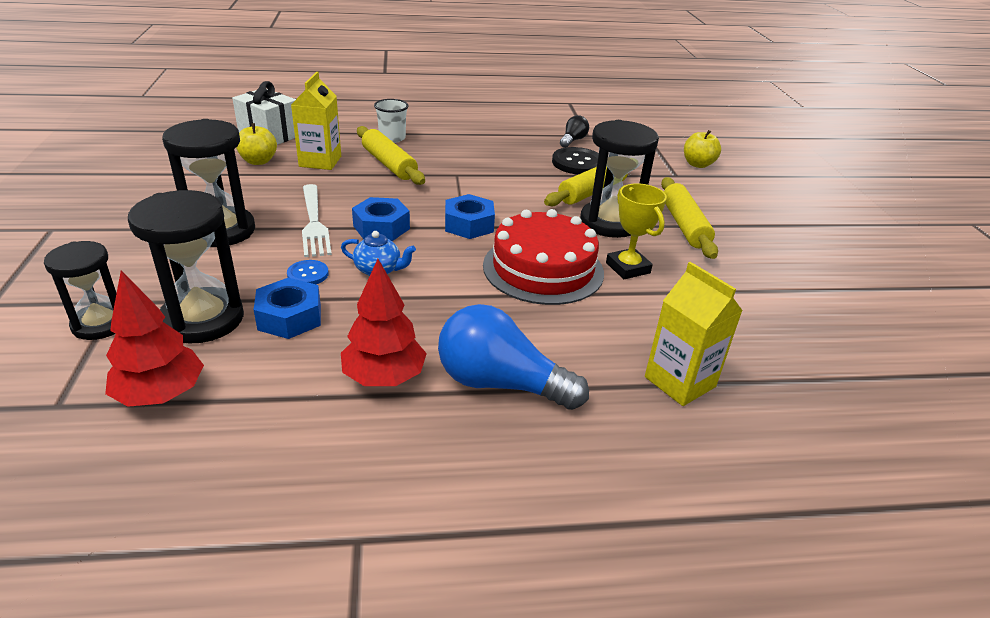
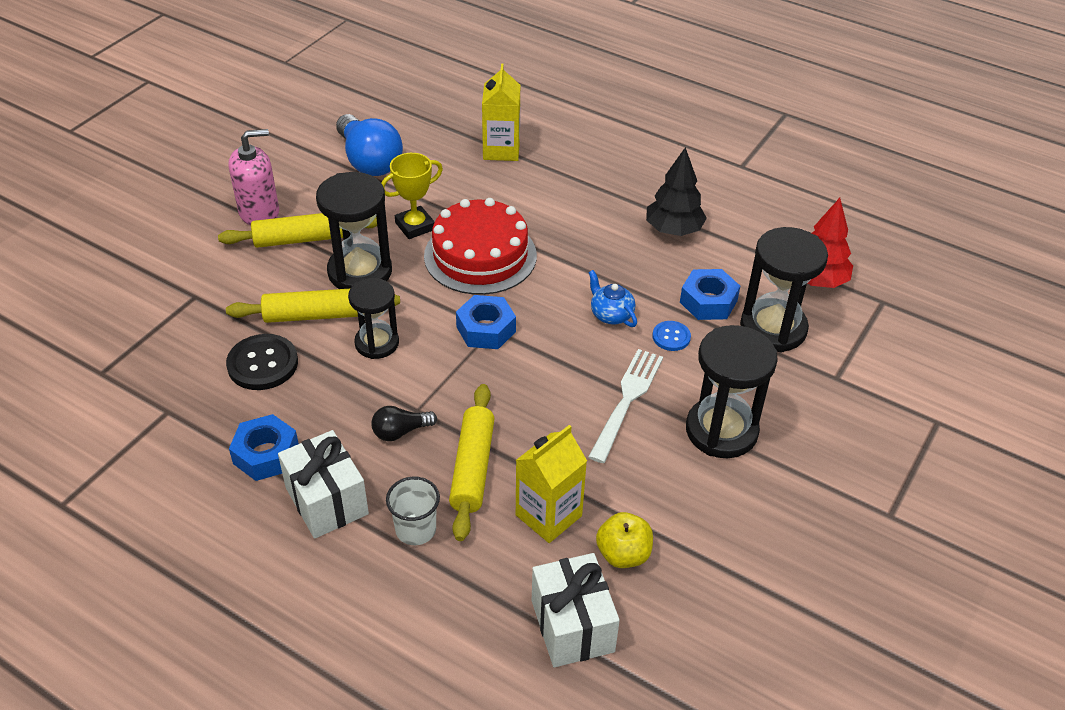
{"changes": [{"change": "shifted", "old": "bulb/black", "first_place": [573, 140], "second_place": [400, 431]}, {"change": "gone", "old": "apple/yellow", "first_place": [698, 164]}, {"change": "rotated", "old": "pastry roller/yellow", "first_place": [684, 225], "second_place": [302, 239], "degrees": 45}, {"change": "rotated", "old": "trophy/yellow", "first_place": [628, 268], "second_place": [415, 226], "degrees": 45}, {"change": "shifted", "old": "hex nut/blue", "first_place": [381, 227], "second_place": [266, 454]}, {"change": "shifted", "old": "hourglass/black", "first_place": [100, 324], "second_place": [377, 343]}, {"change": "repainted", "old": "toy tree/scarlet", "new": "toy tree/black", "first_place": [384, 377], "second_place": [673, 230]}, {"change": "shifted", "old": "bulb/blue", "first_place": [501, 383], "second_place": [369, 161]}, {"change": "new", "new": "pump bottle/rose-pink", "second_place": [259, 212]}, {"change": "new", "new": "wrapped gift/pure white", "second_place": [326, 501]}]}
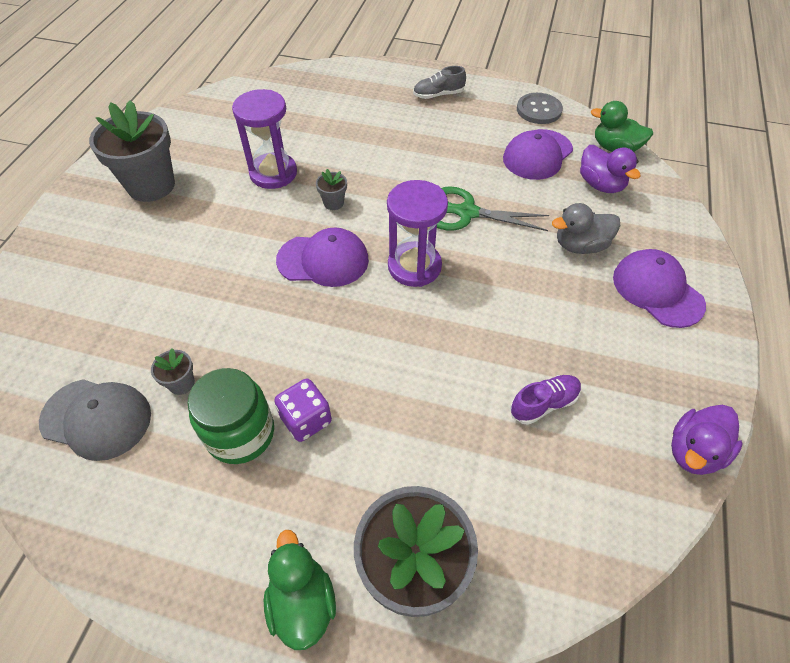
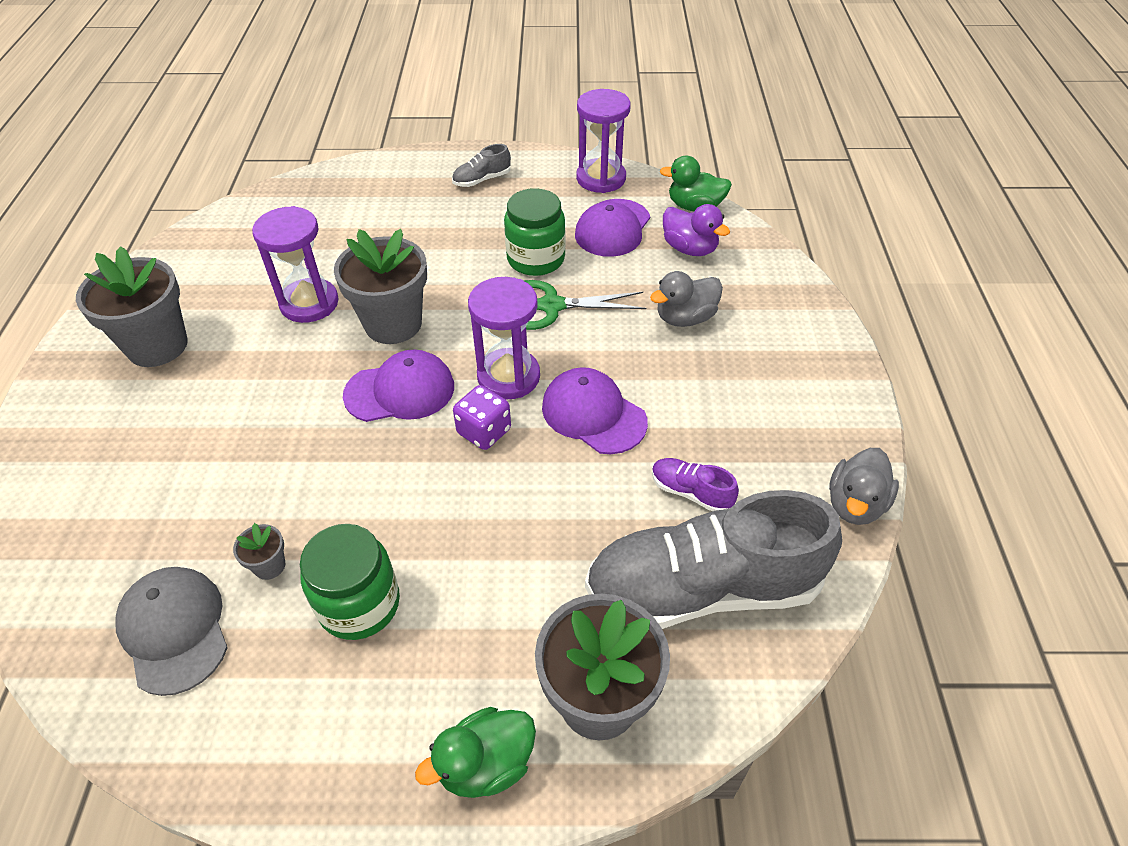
{"changes": [{"change": "swapped", "old": "shirt button/gray", "new": "hourglass/violet", "first_place": [539, 110], "second_place": [601, 178]}, {"change": "scaled", "old": "potted plant/gray", "first_place": [333, 203], "second_place": [393, 324], "factor": 2.34}, {"change": "shifted", "old": "peaked cap/violet", "first_place": [657, 290], "second_place": [593, 414]}, {"change": "rotated", "old": "shoe/violet", "first_place": [544, 404], "second_place": [691, 492], "degrees": -105}, {"change": "rotated", "old": "peaked cap/gray", "first_place": [97, 418], "second_place": [174, 630], "degrees": -120}, {"change": "shifted", "old": "die/violet", "first_place": [306, 420], "second_place": [484, 431]}, {"change": "repainted", "old": "rubber duck/violet", "new": "rubber duck/gray", "first_place": [694, 451], "second_place": [855, 504]}, {"change": "rotated", "old": "rubber duck/green", "first_place": [302, 602], "second_place": [486, 764], "degrees": -90}, {"change": "new", "new": "jam jar/green", "second_place": [536, 259]}, {"change": "new", "new": "shoe/gray", "second_place": [702, 588]}]}
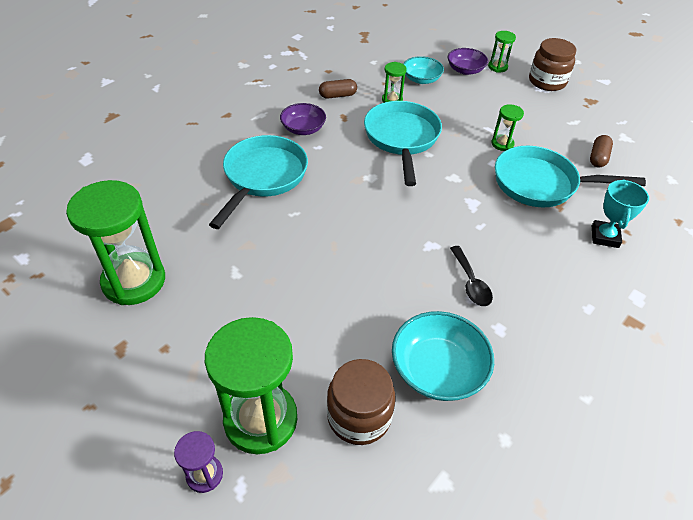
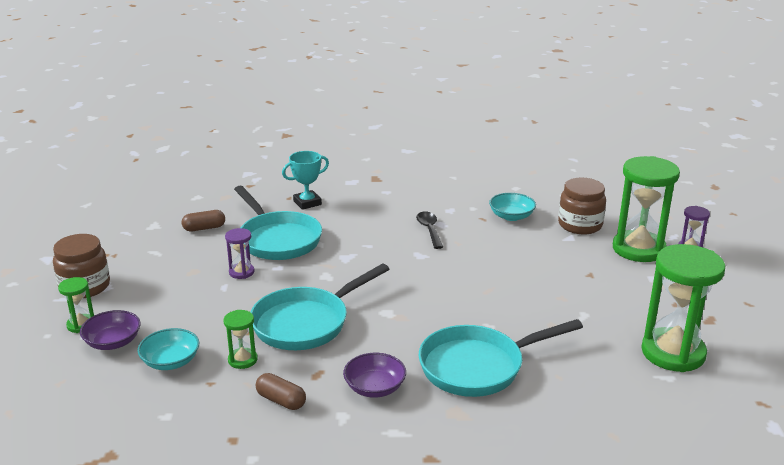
{"changes": [{"change": "repainted", "old": "hourglass/green", "new": "hourglass/violet", "first_place": [502, 144], "second_place": [241, 272]}, {"change": "rotated", "old": "teaspoon/black", "first_place": [470, 282], "second_place": [429, 230], "degrees": -45}, {"change": "scaled", "old": "serving bowl/aqua", "first_place": [438, 369], "second_place": [511, 216], "factor": 0.66}]}
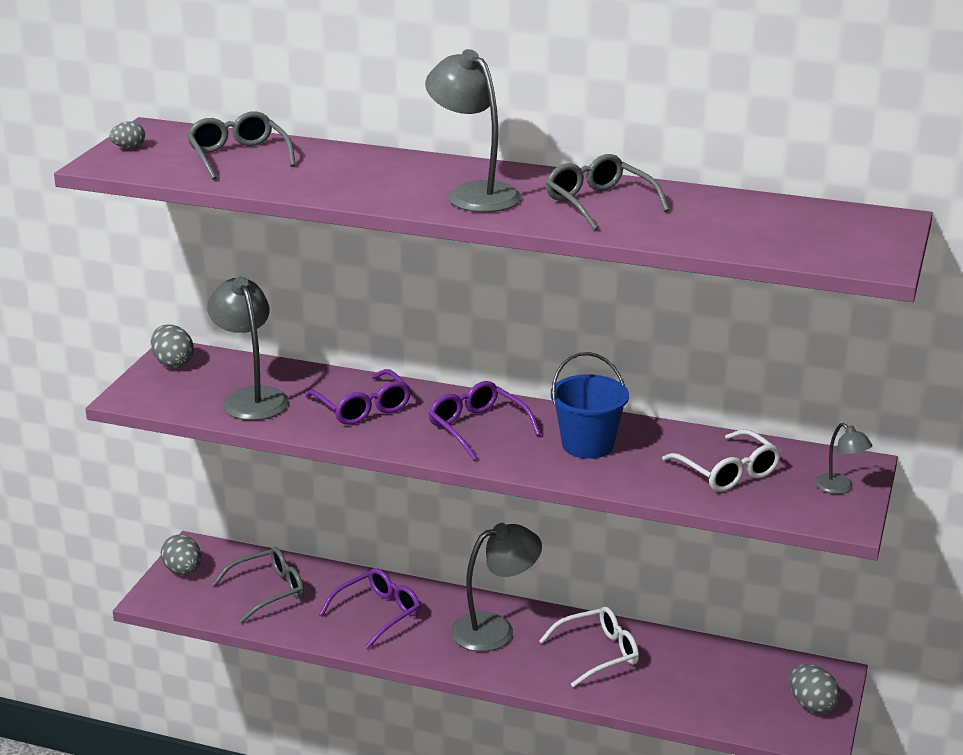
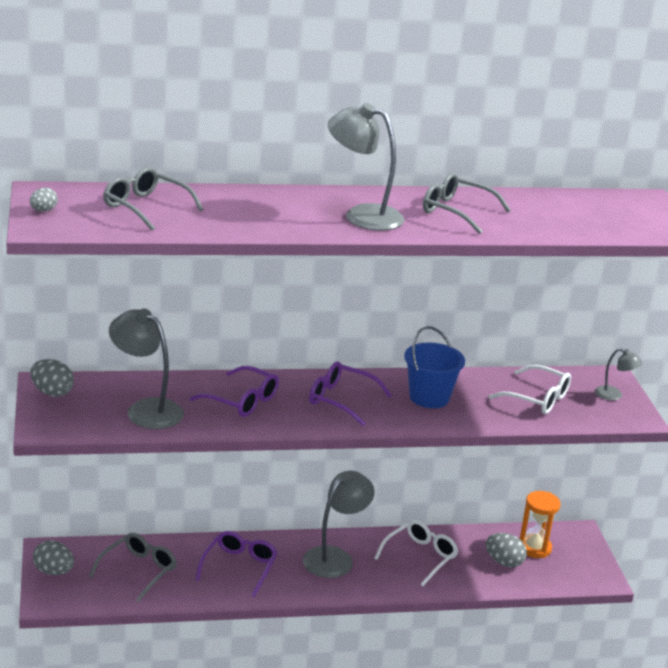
{"changes": [{"change": "shifted", "old": "egg shape/gray", "first_place": [812, 705], "second_place": [504, 562]}, {"change": "new", "new": "hourglass/orange-coloured", "second_place": [534, 548]}]}
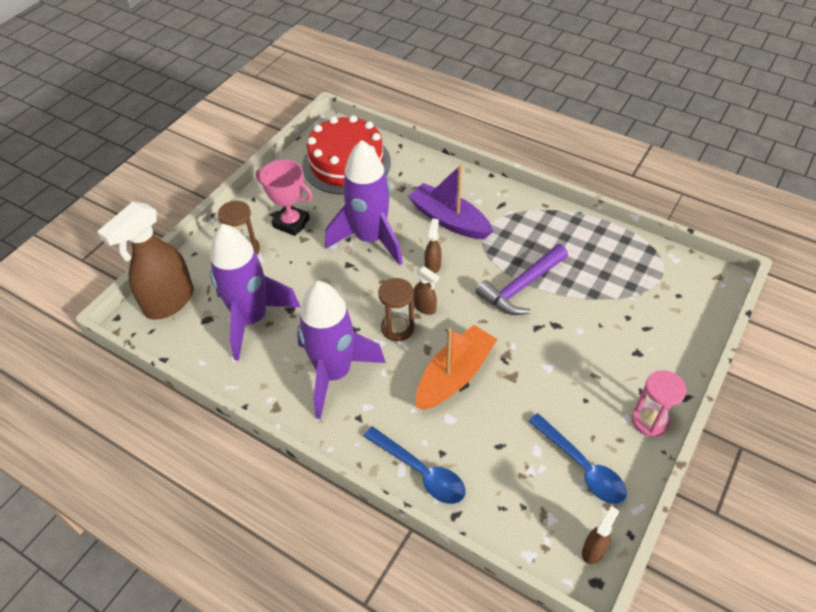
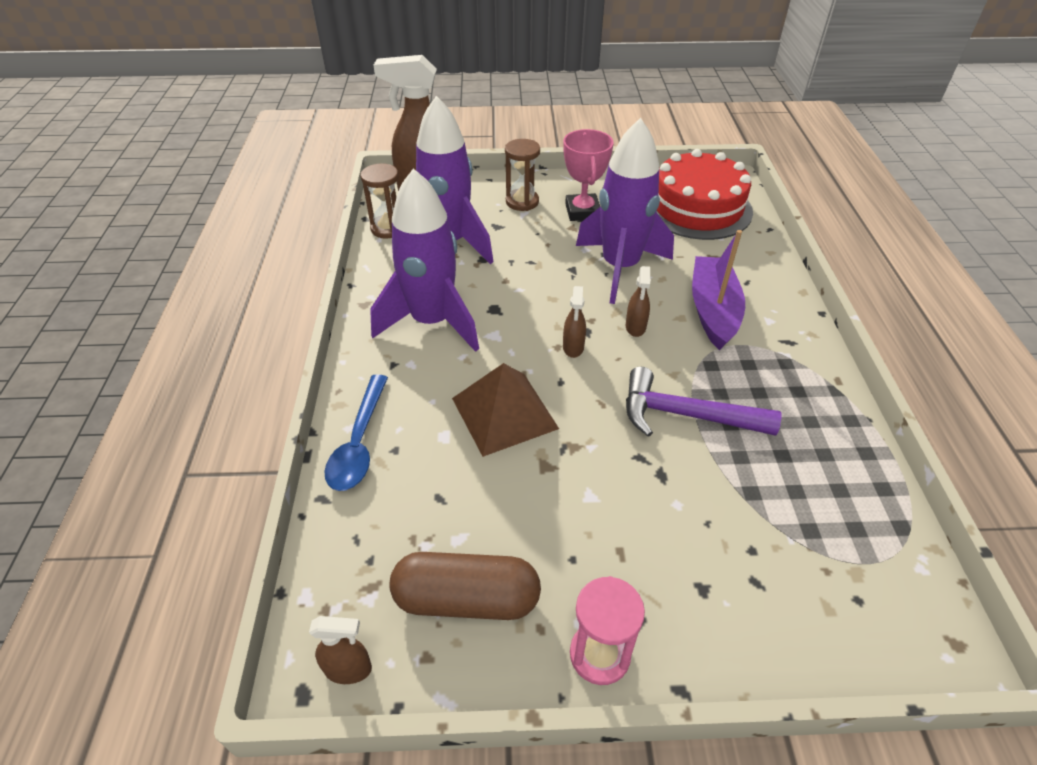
{"changes": [{"change": "rotated", "old": "spray bottle/dark brown", "first_place": [433, 266], "second_place": [635, 327], "degrees": 120}, {"change": "shifted", "old": "hourglass/dark brown", "first_place": [397, 328], "second_place": [388, 228]}, {"change": "swapped", "old": "boat/orange-coloured", "new": "pyramid/dark brown", "first_place": [454, 375], "second_place": [504, 413]}, {"change": "swapped", "old": "teaspoon/blue", "new": "capsule/dark brown", "first_place": [581, 466], "second_place": [466, 599]}]}
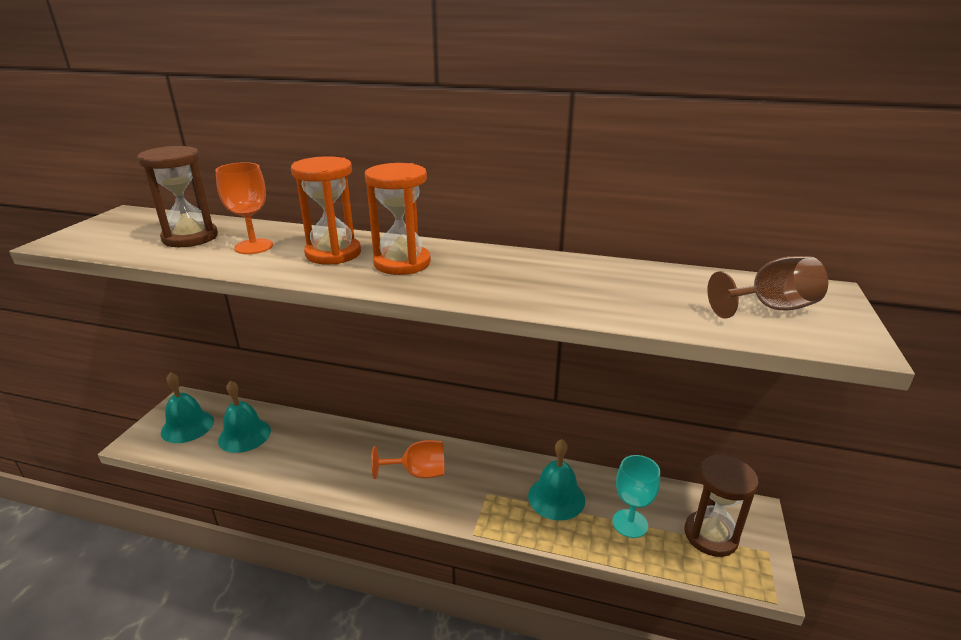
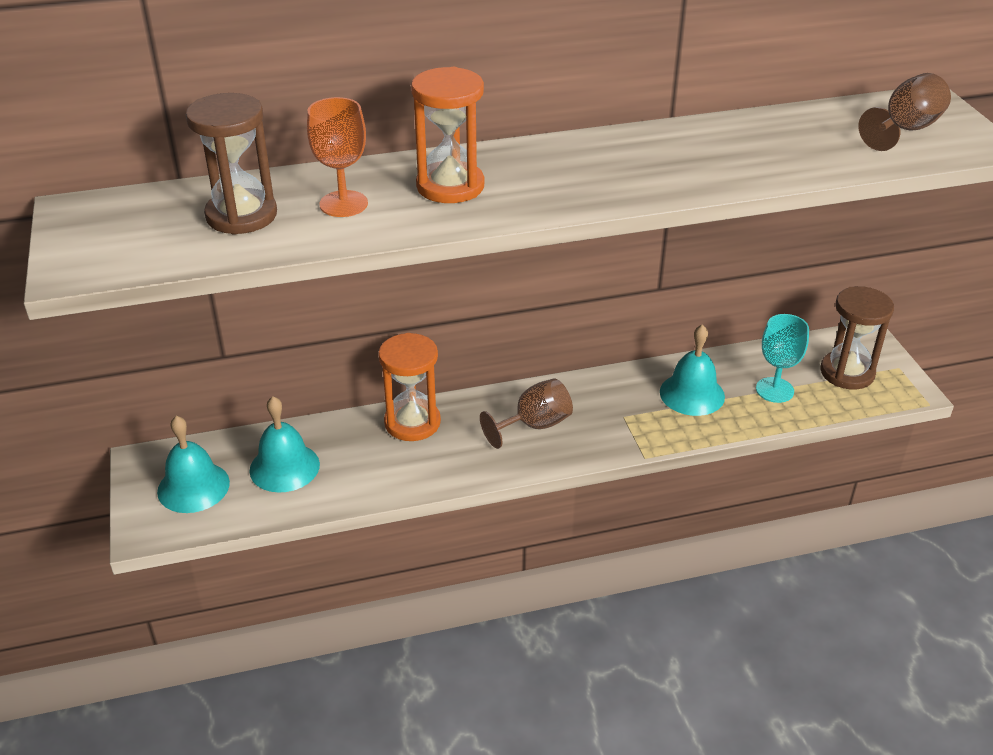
{"changes": [{"change": "shifted", "old": "hourglass/orange-coloured", "first_place": [402, 263], "second_place": [412, 422]}, {"change": "repainted", "old": "goblet/orange-coloured", "new": "goblet/dark brown", "first_place": [418, 473], "second_place": [534, 425]}]}
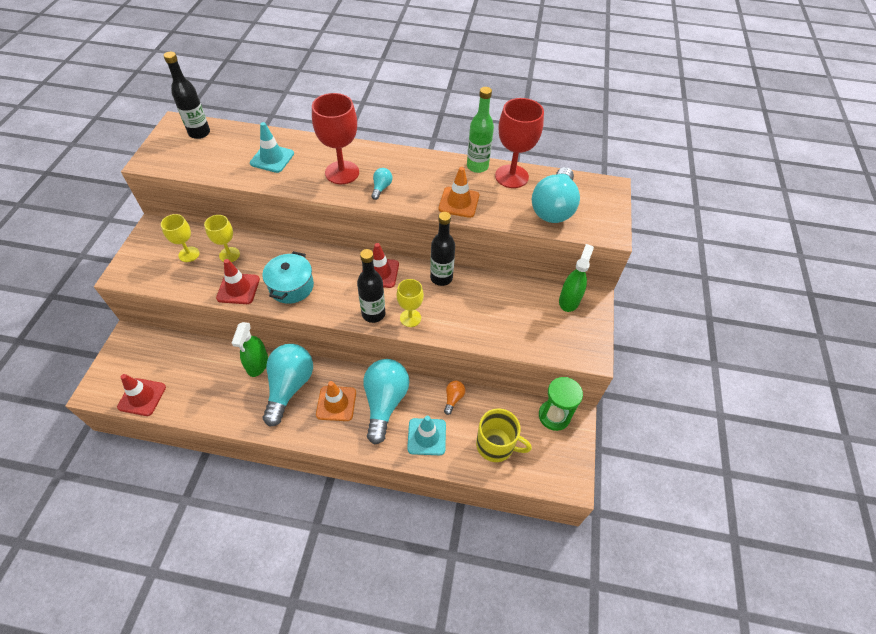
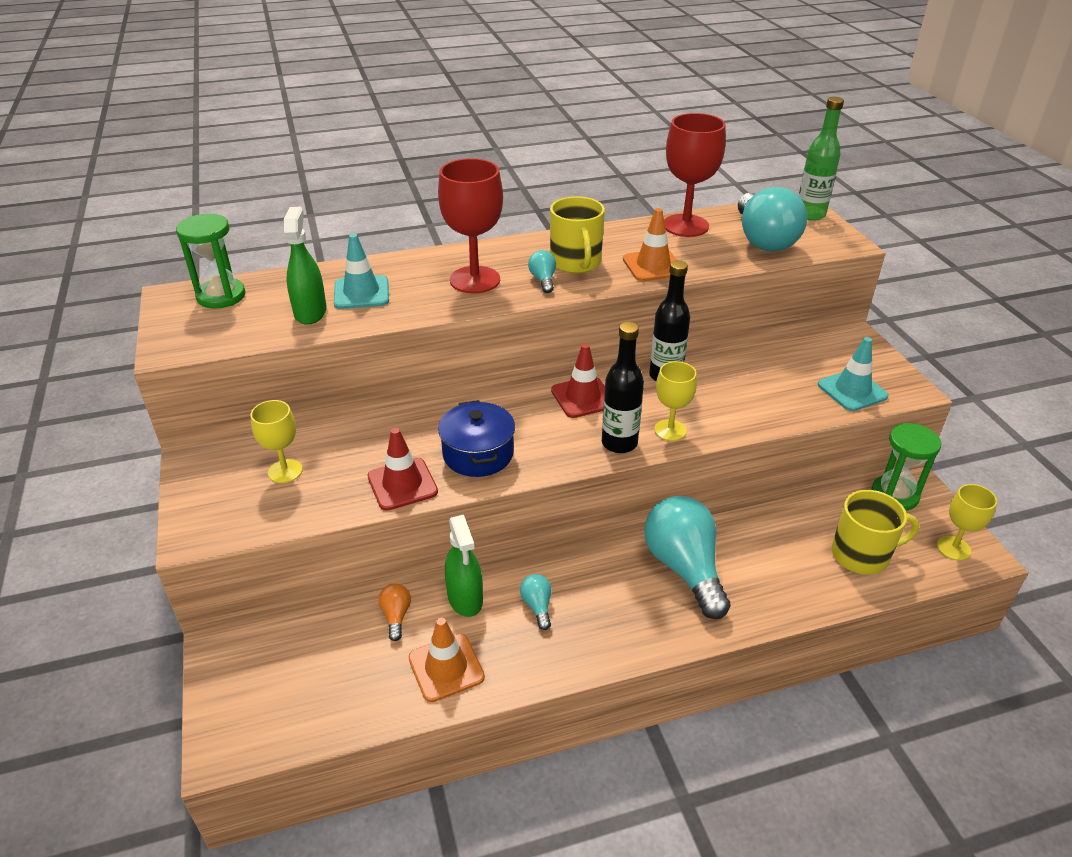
{"changes": [{"change": "swapped", "old": "drink bottle/black", "new": "hourglass/green", "first_place": [199, 133], "second_place": [221, 296]}, {"change": "shifted", "old": "drink bottle/green", "first_place": [477, 166], "second_place": [810, 214]}, {"change": "shifted", "old": "goblet/yellow", "first_place": [229, 255], "second_place": [953, 548]}, {"change": "shifted", "old": "spray bottle/green", "first_place": [569, 300], "second_place": [310, 312]}, {"change": "repainted", "old": "stockpot/aqua", "new": "stockpot/blue", "first_place": [291, 286], "second_place": [478, 454]}, {"change": "scaled", "old": "bulb/aqua", "first_place": [289, 387], "second_place": [537, 606], "factor": 0.43}, {"change": "gone", "old": "safety cone/scarlet", "first_place": [142, 397]}, {"change": "shifted", "old": "safety cone/orange-coloured", "first_place": [336, 403], "second_place": [446, 667]}, {"change": "shifted", "old": "bulb/orange-coloured", "first_place": [453, 398], "second_place": [396, 616]}, {"change": "shifted", "old": "safety cone/aqua", "first_place": [426, 436], "second_place": [852, 390]}, {"change": "new", "new": "mug/yellow", "second_place": [576, 263]}]}
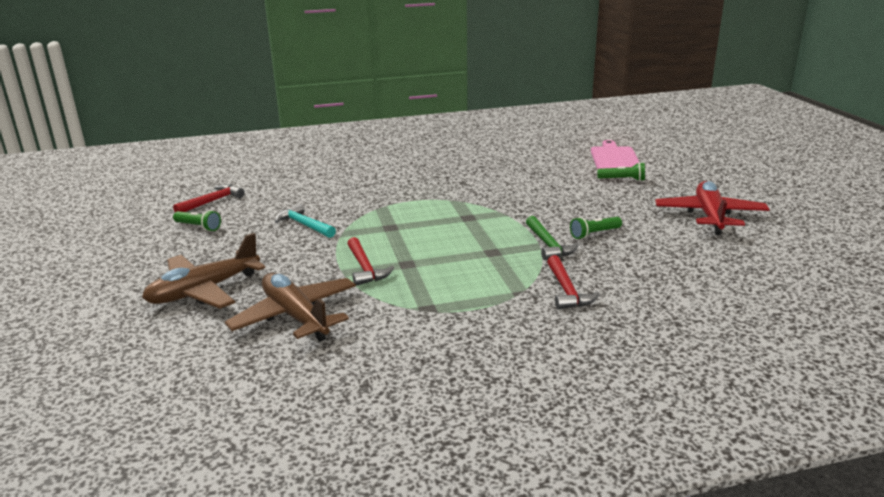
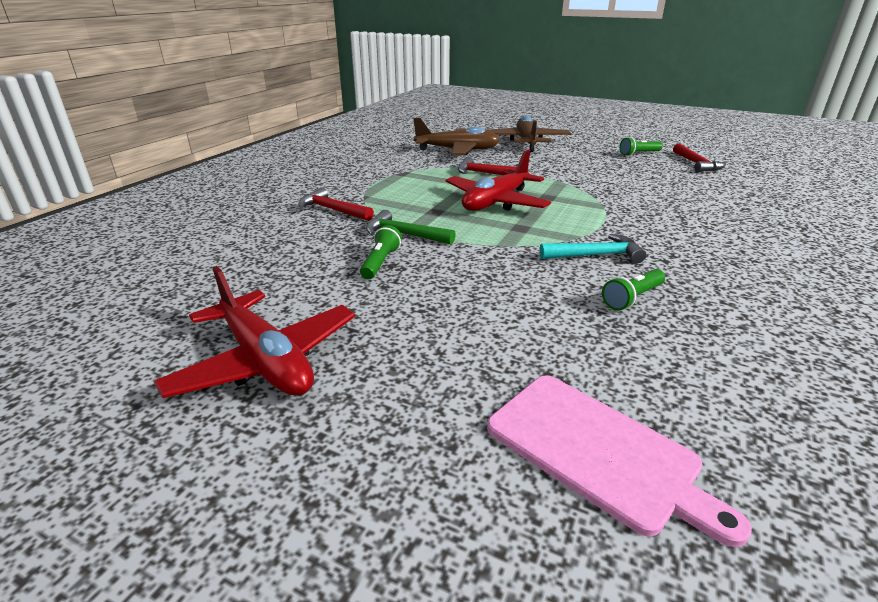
{"changes": [{"change": "shifted", "old": "torch/green", "first_place": [622, 180], "second_place": [632, 298]}, {"change": "shifted", "old": "carpenter's hammer/aqua", "first_place": [304, 225], "second_place": [595, 255]}, {"change": "new", "new": "plane/scarlet", "second_place": [496, 202]}]}
